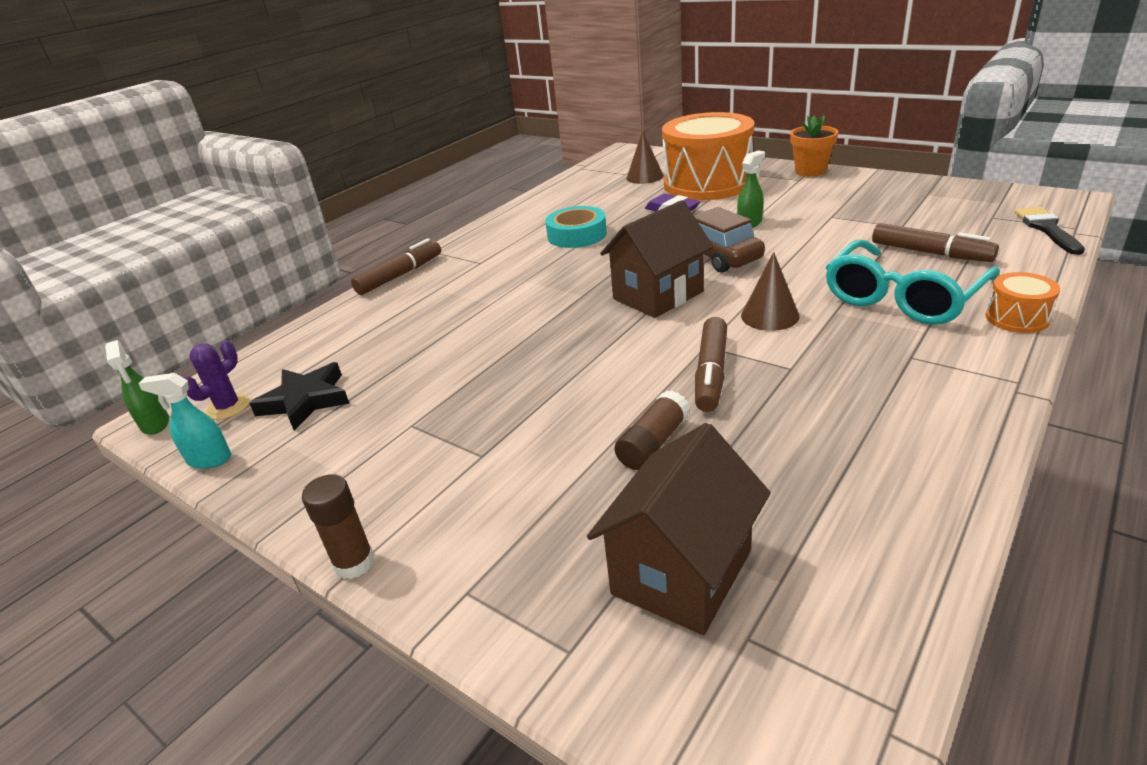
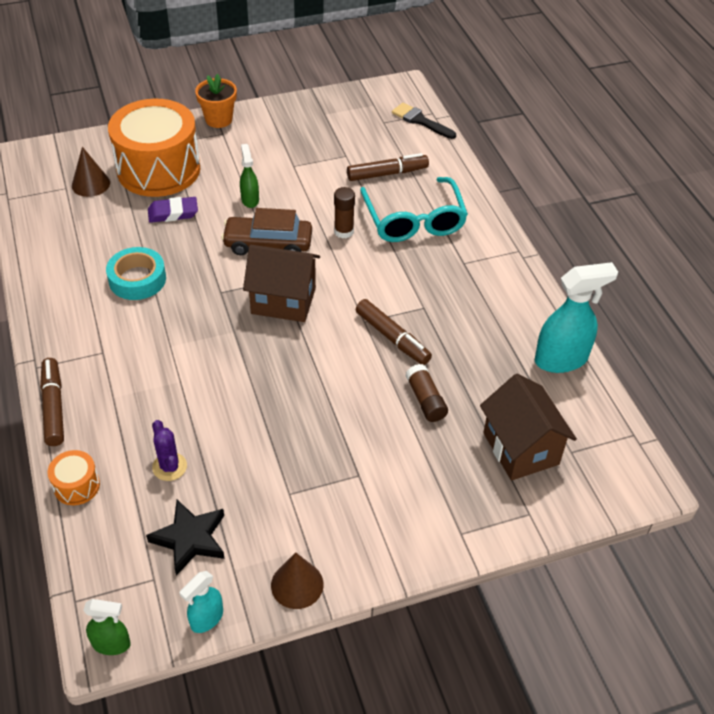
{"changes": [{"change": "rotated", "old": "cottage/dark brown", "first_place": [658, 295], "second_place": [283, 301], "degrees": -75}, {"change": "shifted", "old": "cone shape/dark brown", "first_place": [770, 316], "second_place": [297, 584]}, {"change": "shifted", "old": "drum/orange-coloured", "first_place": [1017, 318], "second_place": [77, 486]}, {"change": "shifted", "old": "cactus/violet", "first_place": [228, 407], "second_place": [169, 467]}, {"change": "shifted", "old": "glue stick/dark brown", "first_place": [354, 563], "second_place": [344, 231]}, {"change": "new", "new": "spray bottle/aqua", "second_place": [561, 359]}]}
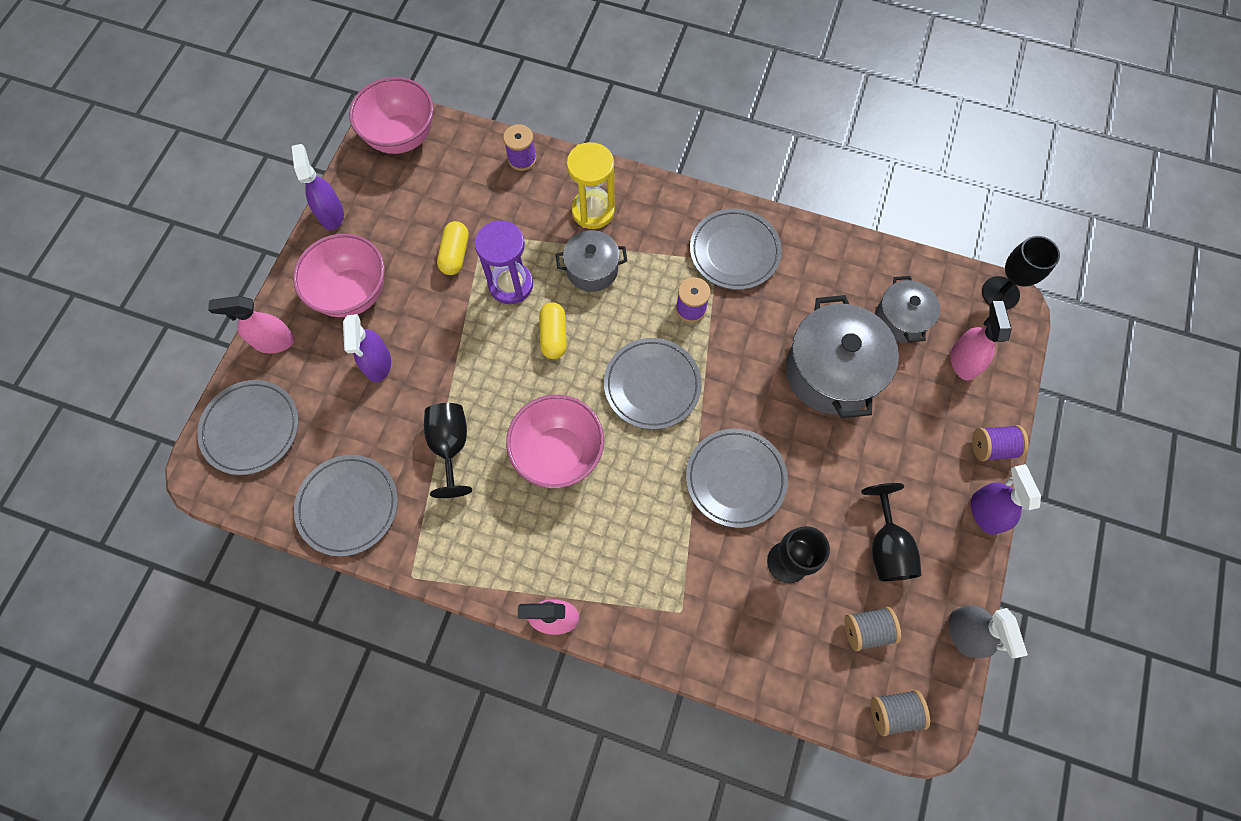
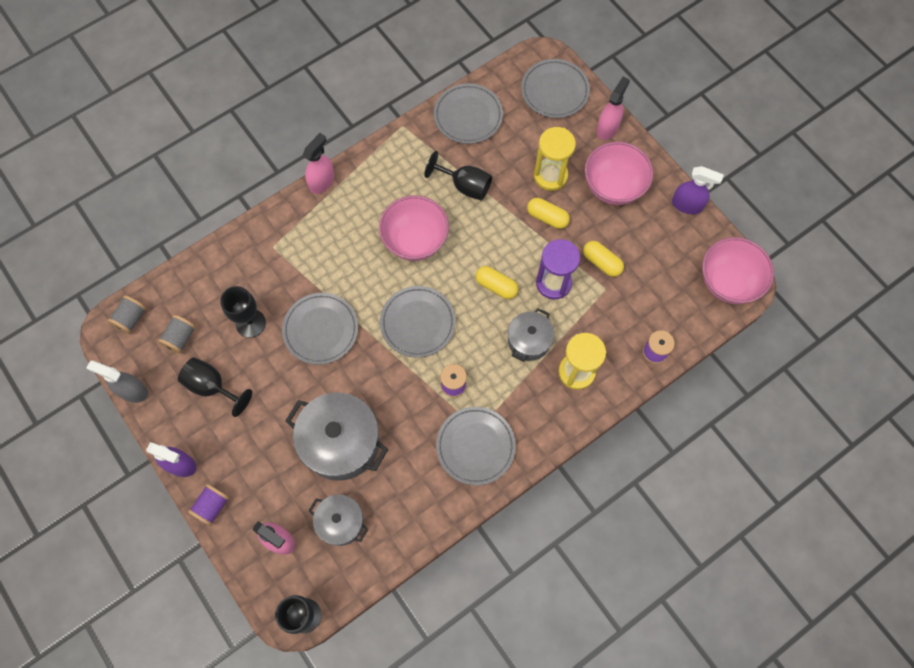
{"changes": [{"change": "swapped", "old": "spray bottle/violet", "new": "hourglass/yellow", "first_place": [378, 363], "second_place": [550, 176]}, {"change": "new", "new": "capsule/yellow", "second_place": [547, 217]}]}
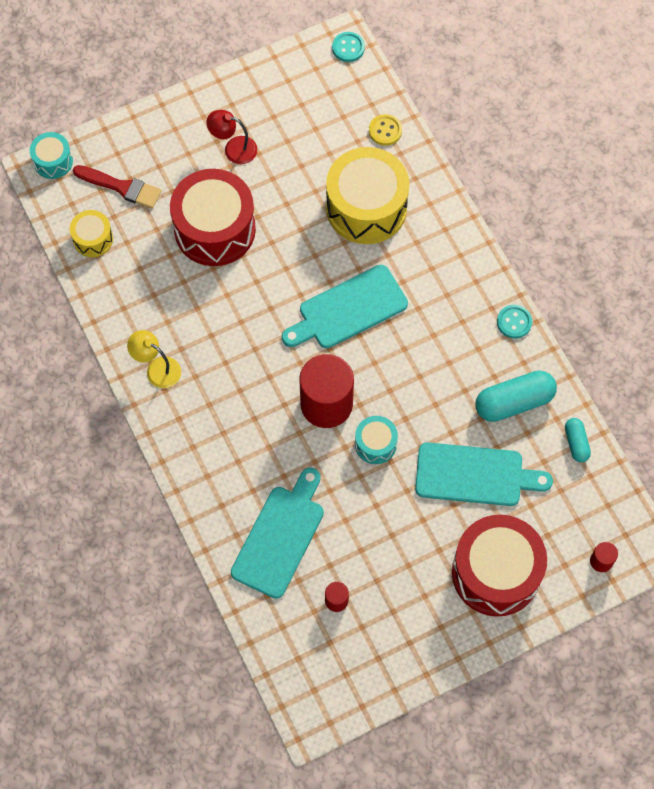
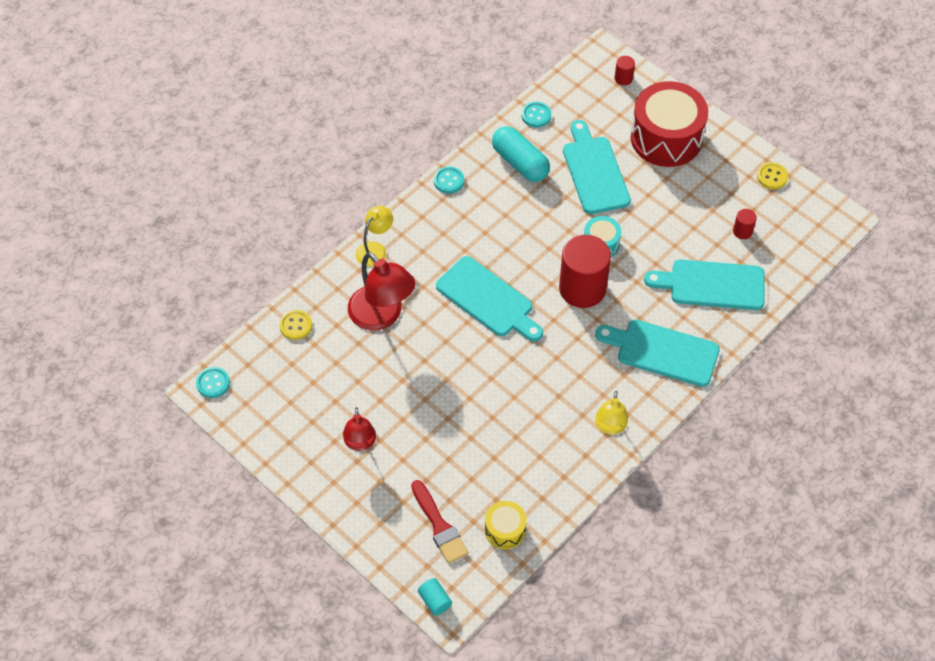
{"changes": [{"change": "swapped", "old": "drum/aqua", "new": "solid cylinder/aqua", "first_place": [53, 161], "second_place": [435, 601]}, {"change": "swapped", "old": "drum/yellow", "new": "lamp/scarlet", "first_place": [366, 208], "second_place": [382, 316]}, {"change": "rotated", "old": "brush/scarlet", "first_place": [121, 187], "second_place": [439, 526], "degrees": 150}, {"change": "gone", "old": "drum/scarlet", "first_place": [215, 229]}, {"change": "swapped", "old": "capsule/aqua", "new": "shirt button/aqua", "first_place": [576, 443], "second_place": [536, 115]}, {"change": "new", "new": "shirt button/yellow", "second_place": [772, 177]}, {"change": "new", "new": "lamp/yellow", "second_place": [375, 249]}, {"change": "new", "new": "bread board/aqua", "second_place": [663, 352]}]}
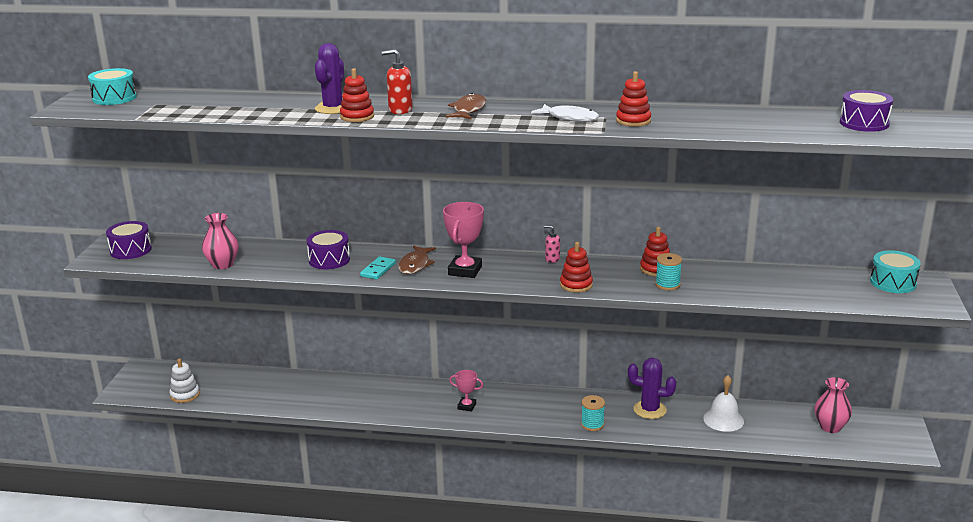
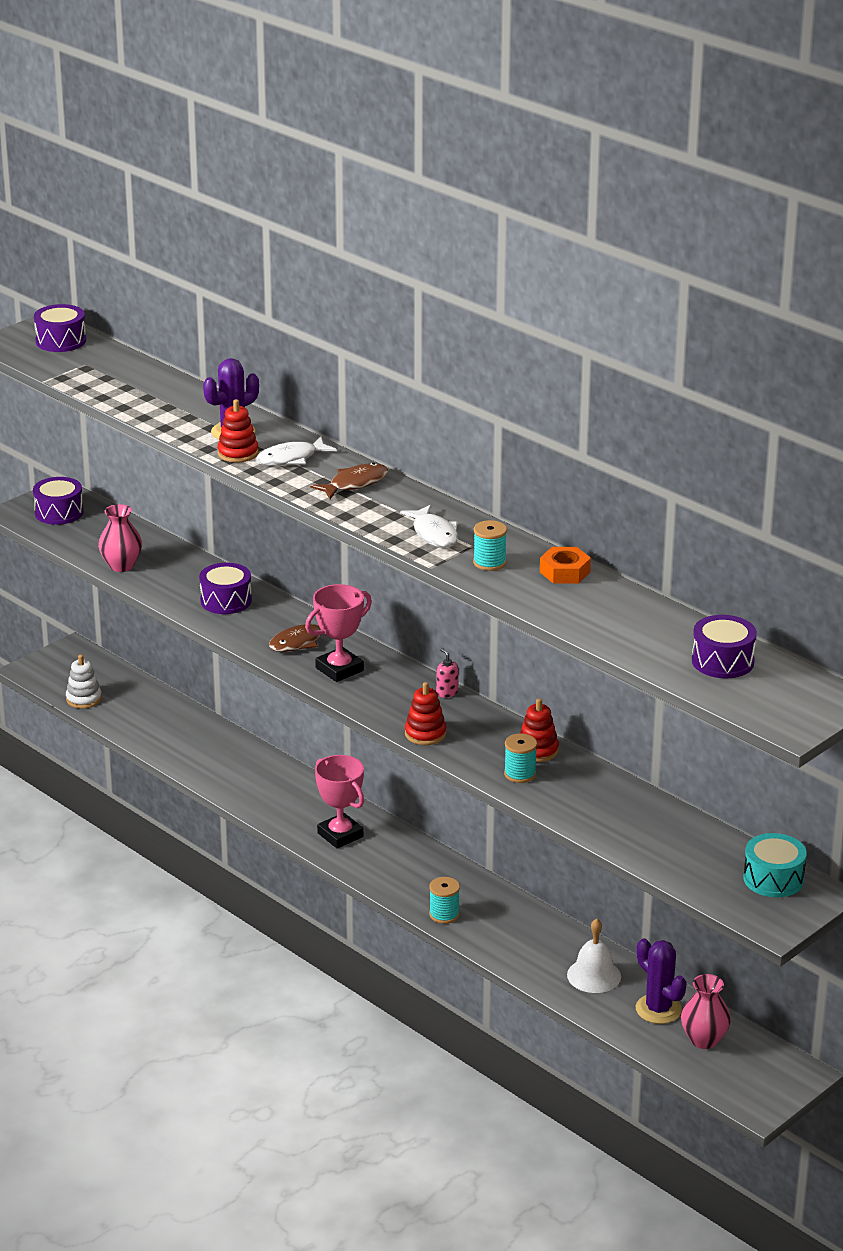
{"changes": [{"change": "swapped", "old": "pump bottle/scarlet", "new": "fish figure/pure white", "first_place": [400, 110], "second_place": [291, 459]}, {"change": "repainted", "old": "drum/aqua", "new": "drum/violet", "first_place": [114, 98], "second_place": [61, 341]}, {"change": "swapped", "old": "stacking toy/scarlet", "new": "bobbin/aqua", "first_place": [633, 121], "second_place": [489, 562]}, {"change": "gone", "old": "domino piece/aqua", "first_place": [378, 270]}, {"change": "shifted", "old": "cactus/violet", "first_place": [650, 410], "second_place": [658, 1009]}, {"change": "scaled", "old": "trophy/rose-pink", "first_place": [467, 406], "second_place": [340, 835], "factor": 1.71}, {"change": "new", "new": "hex nut/orange-coloured", "second_place": [564, 572]}]}
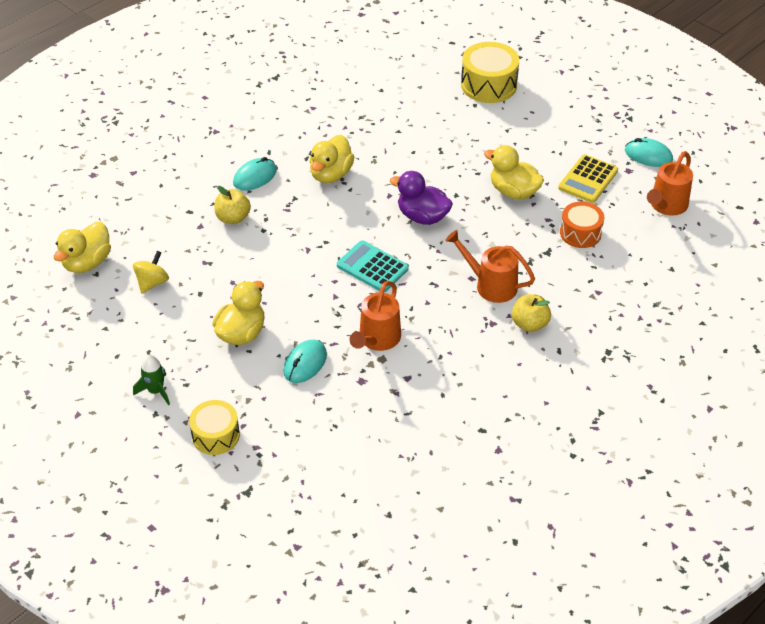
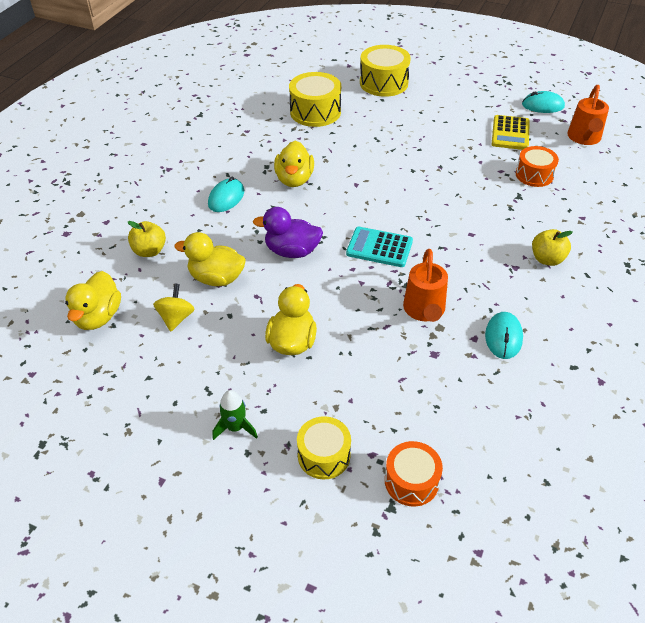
{"changes": [{"change": "shifted", "old": "rubber duck/yellow", "first_place": [513, 191], "second_place": [216, 278]}, {"change": "shifted", "old": "rubber duck/violet", "first_place": [422, 217], "second_place": [292, 251]}, {"change": "shifted", "old": "apple/yellow", "first_place": [233, 218], "second_place": [149, 251]}, {"change": "gone", "old": "watering can/orange-coloured", "first_place": [490, 285]}, {"change": "shifted", "old": "computer mouse/aqua", "first_place": [305, 363], "second_place": [503, 337]}, {"change": "new", "new": "drum/yellow", "second_place": [315, 112]}, {"change": "new", "new": "drum/orange-coloured", "second_place": [411, 481]}]}
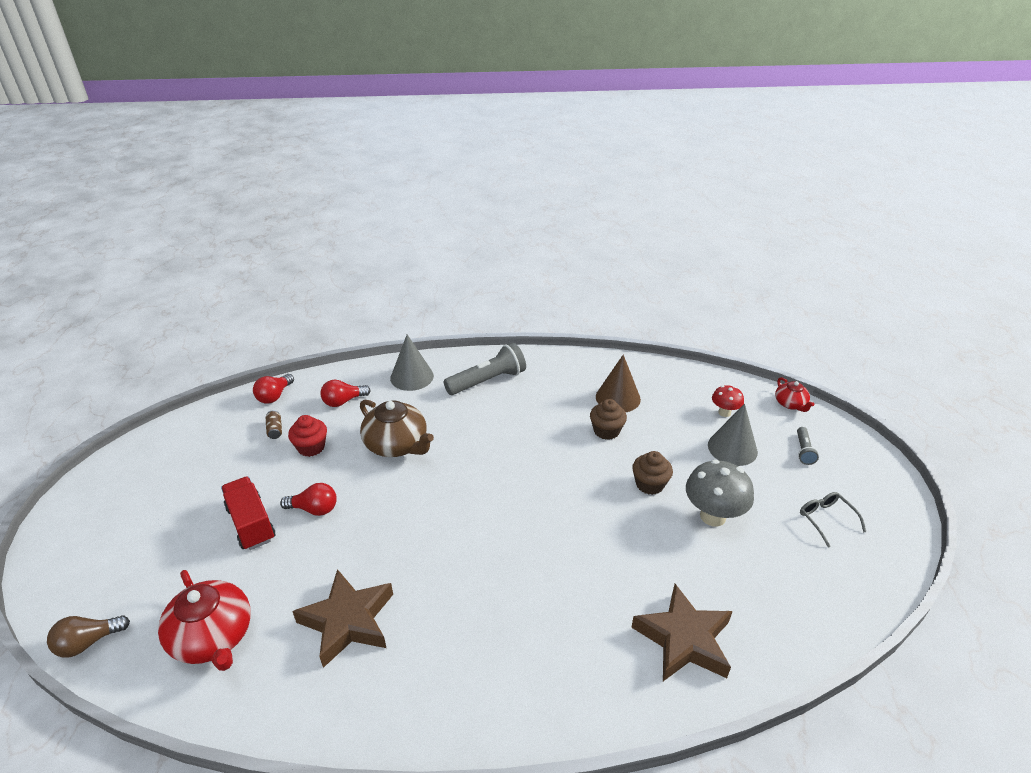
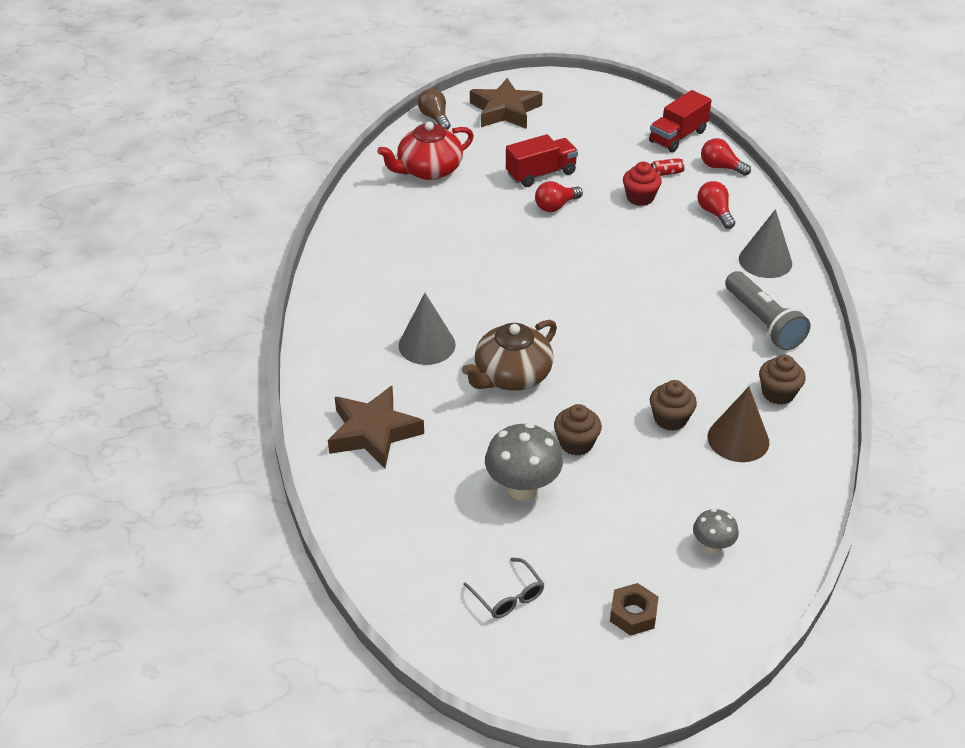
{"changes": [{"change": "gone", "old": "tea pot/scarlet", "first_place": [790, 404]}, {"change": "repainted", "old": "mushroom/scarlet", "new": "mushroom/gray", "first_place": [724, 412], "second_place": [712, 546]}, {"change": "shifted", "old": "tea pot/dark brown", "first_place": [397, 444], "second_place": [511, 375]}, {"change": "shifted", "old": "cone shape/gray", "first_place": [732, 448], "second_place": [427, 345]}, {"change": "repainted", "old": "can/dark brown", "new": "can/scarlet", "first_place": [275, 430], "second_place": [666, 173]}, {"change": "swapped", "old": "torch/gray", "new": "hex nut/dark brown", "first_place": [803, 451], "second_place": [633, 614]}, {"change": "rotated", "old": "bulb/scarlet", "first_place": [314, 509], "second_place": [555, 206], "degrees": 45}, {"change": "rotated", "old": "spectacles/gray", "first_place": [826, 519], "second_place": [508, 596], "degrees": 75}, {"change": "shifted", "old": "star/dark brown", "first_place": [348, 621], "second_place": [505, 110]}, {"change": "new", "new": "truck/scarlet", "second_place": [678, 136]}, {"change": "new", "new": "fairy cake/dark brown", "second_place": [778, 393]}]}
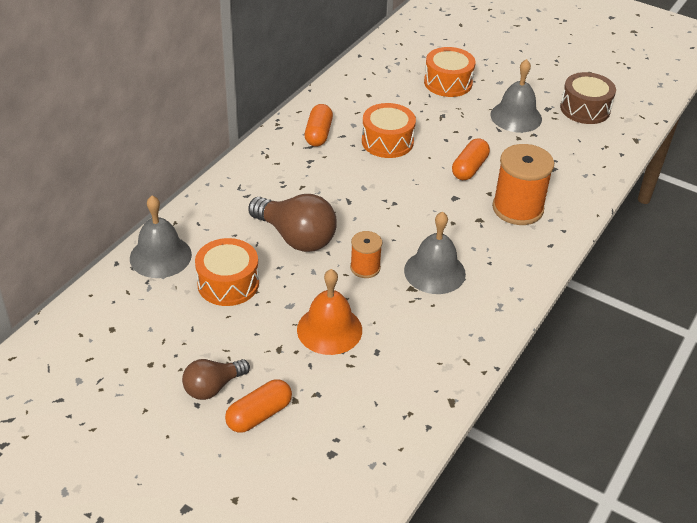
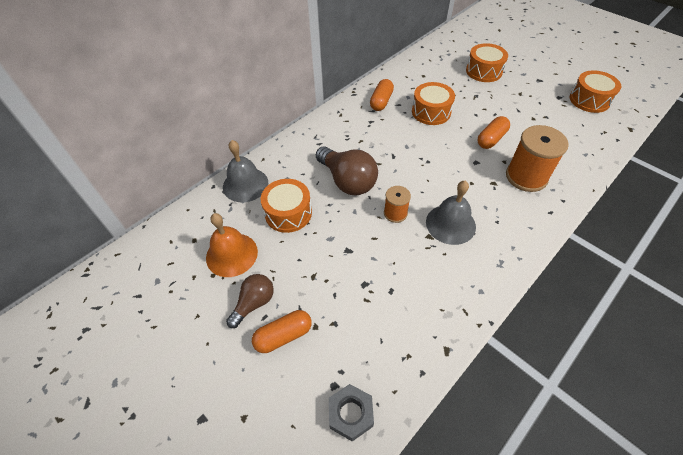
{"changes": [{"change": "gone", "old": "hand bell/gray", "first_place": [516, 116]}, {"change": "repainted", "old": "drum/dark brown", "new": "drum/orange-coloured", "first_place": [585, 109], "second_place": [589, 100]}, {"change": "shifted", "old": "hand bell/orange-coloured", "first_place": [329, 329], "second_place": [231, 254]}, {"change": "rotated", "old": "bulb/dark brown", "first_place": [213, 387], "second_place": [254, 303], "degrees": 150}, {"change": "new", "new": "hex nut/gray", "second_place": [350, 414]}]}
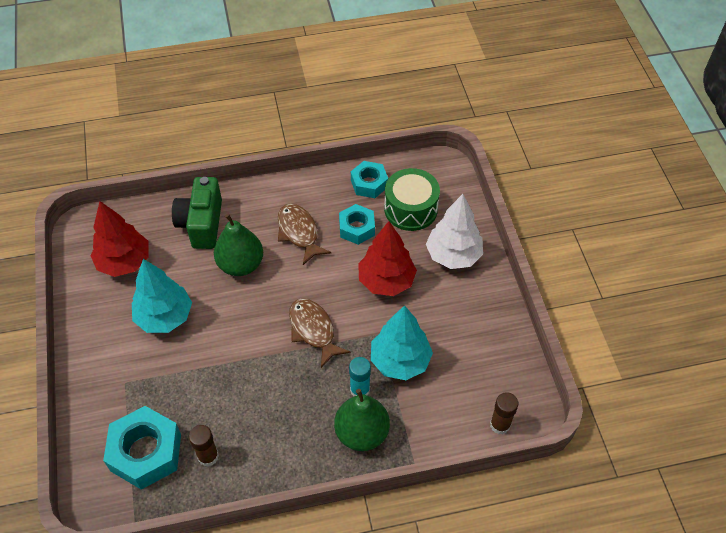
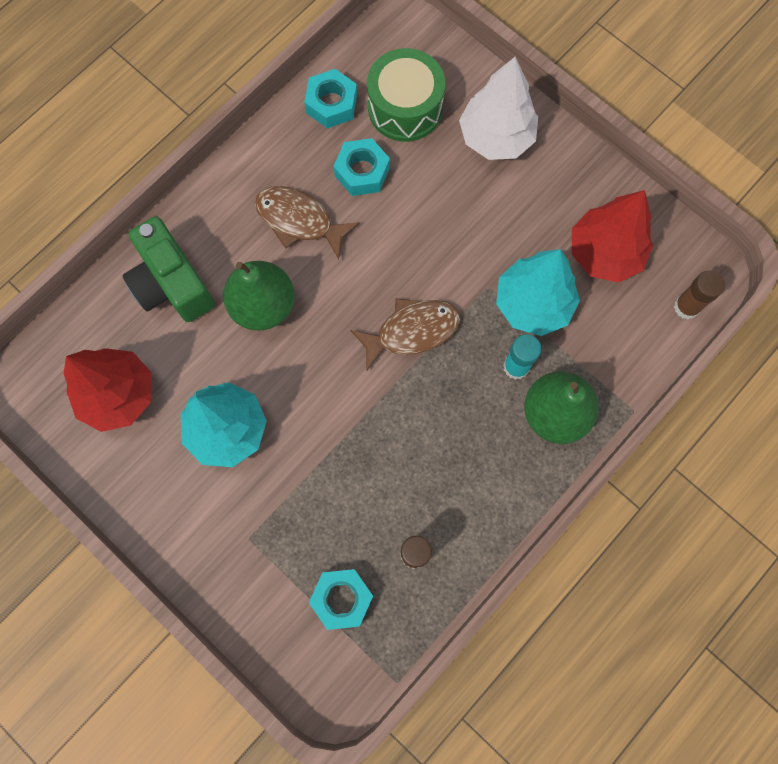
{"changes": [{"change": "shifted", "old": "toy tree/scarlet", "first_place": [386, 281], "second_place": [605, 253]}, {"change": "rotated", "old": "fish figure/dark brown", "first_place": [313, 330], "second_place": [412, 331], "degrees": 135}, {"change": "scaled", "old": "hex nut/aqua", "first_place": [146, 452], "second_place": [342, 599], "factor": 0.61}]}
